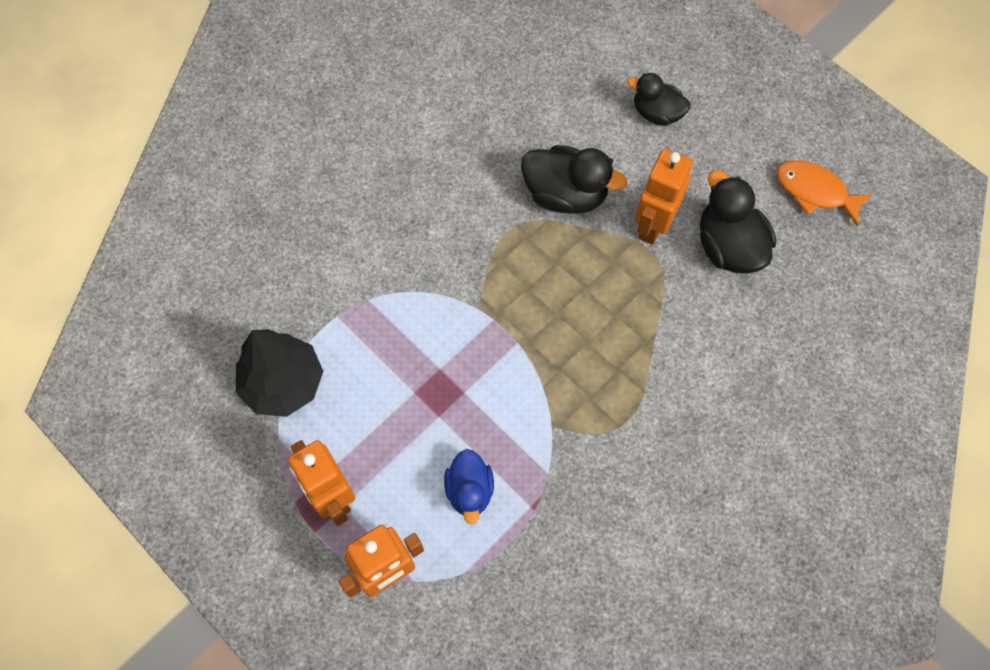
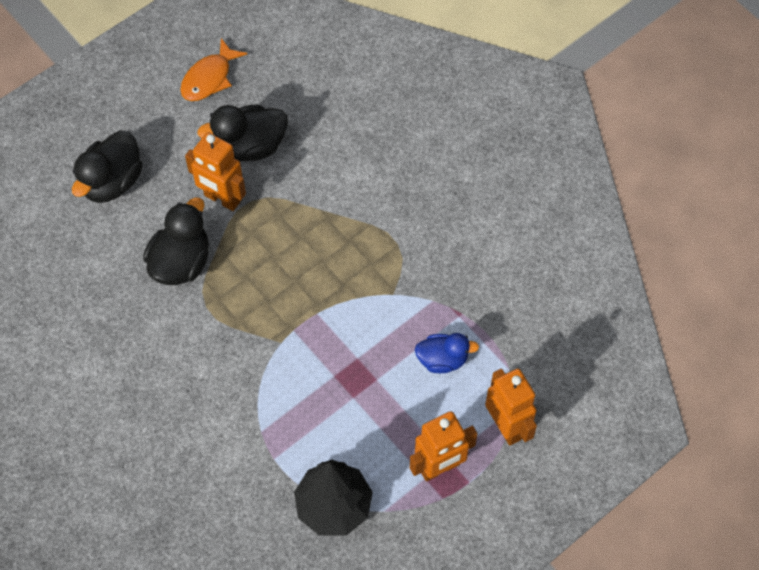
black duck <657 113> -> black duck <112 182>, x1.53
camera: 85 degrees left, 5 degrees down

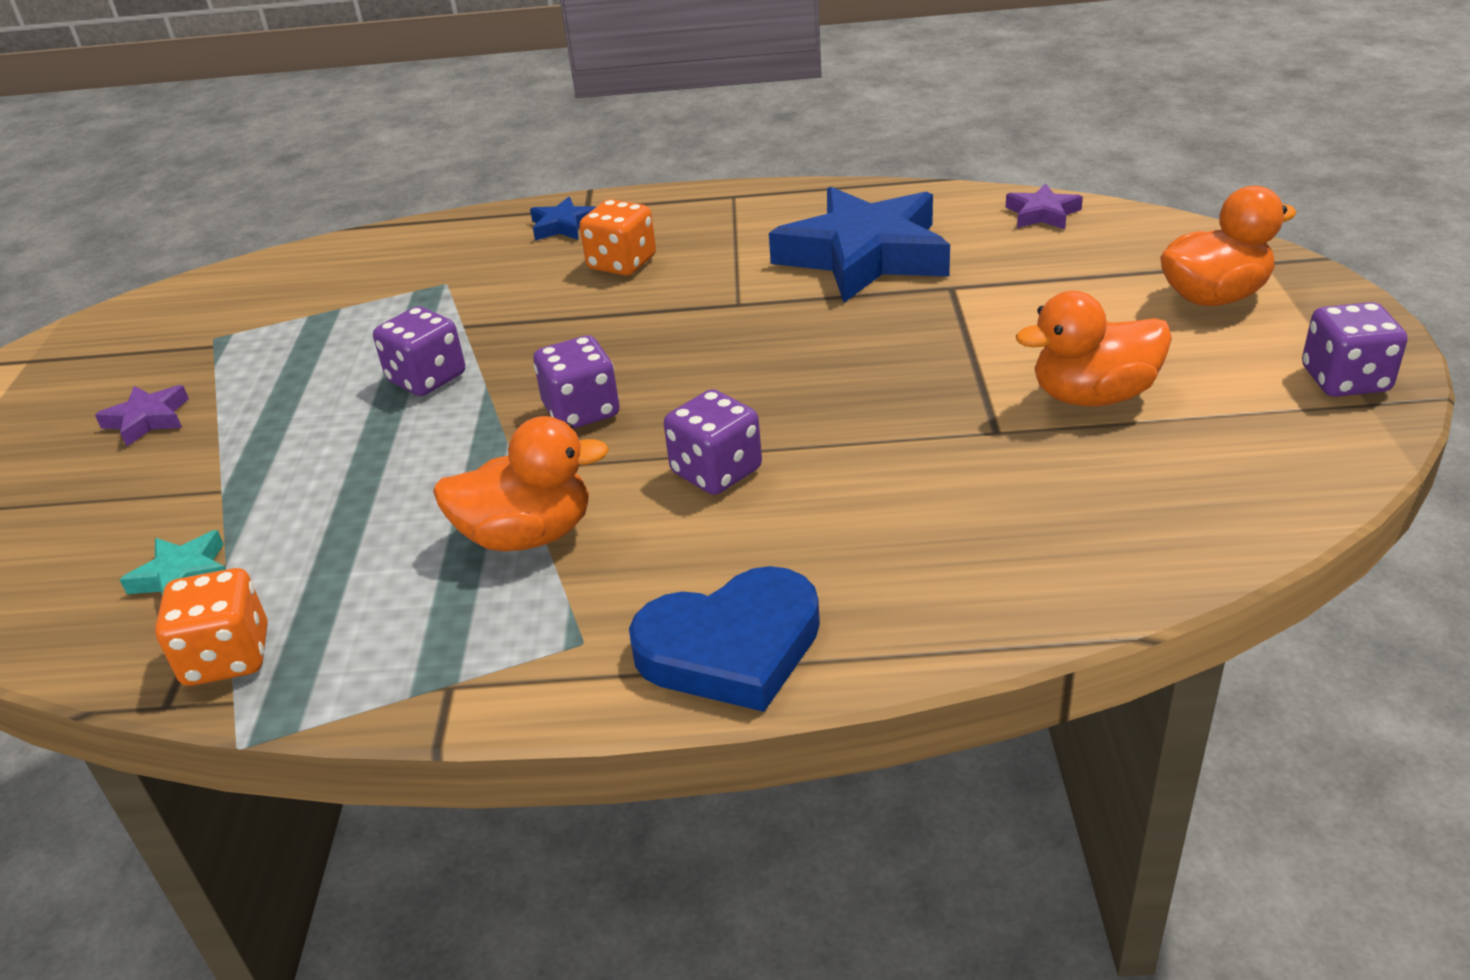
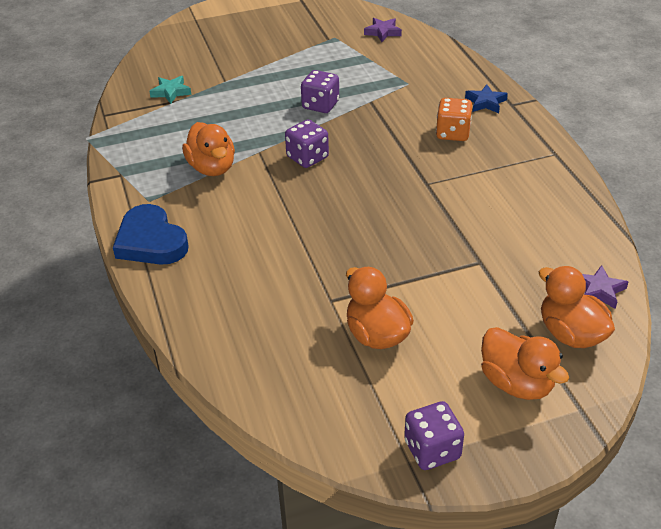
orange dice <227 657> -> none
purple dice <716 471> -> none
blue star <864 256> -> none
none -> orange duck <570 334>
purple star <147 419> -> purple star <383 32>, move
camera: 70 degrees right, 5 degrees up

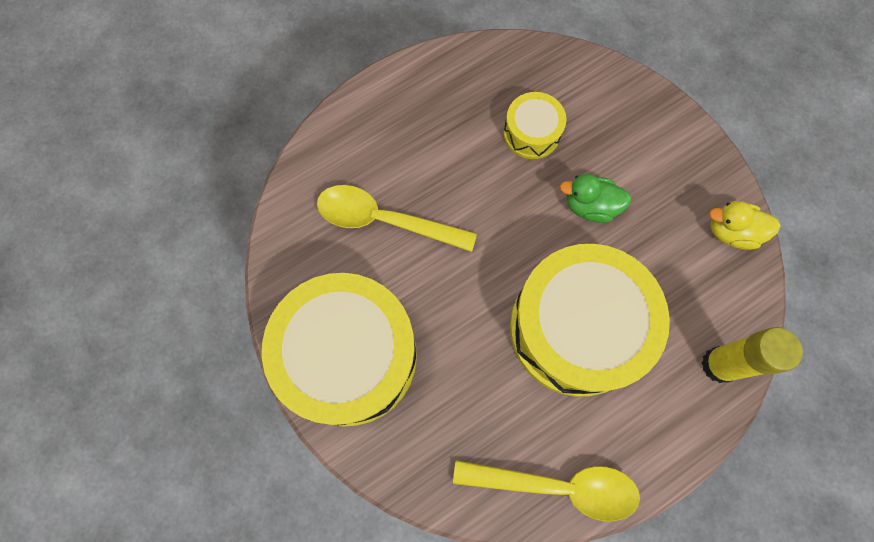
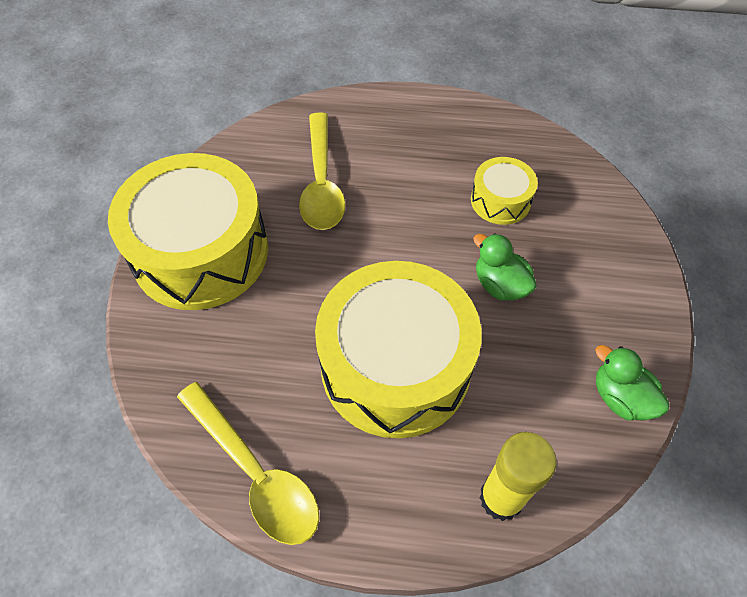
yellow duck <731 232> -> green duck <620 397>
yellow spoon <385 220> -> yellow spoon <321 183>, 150 degrees counterclockwise
camera: 40 degrees right, 15 degrees down

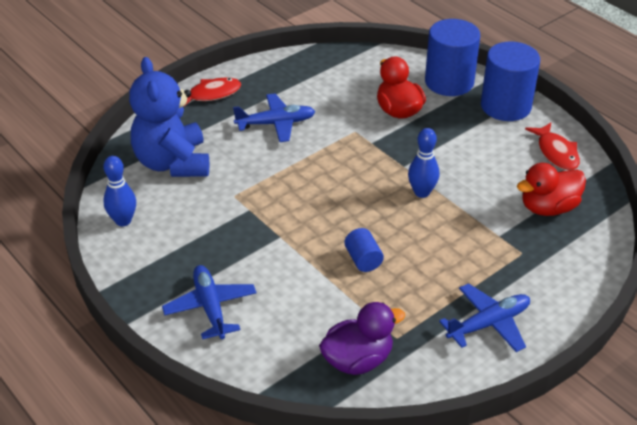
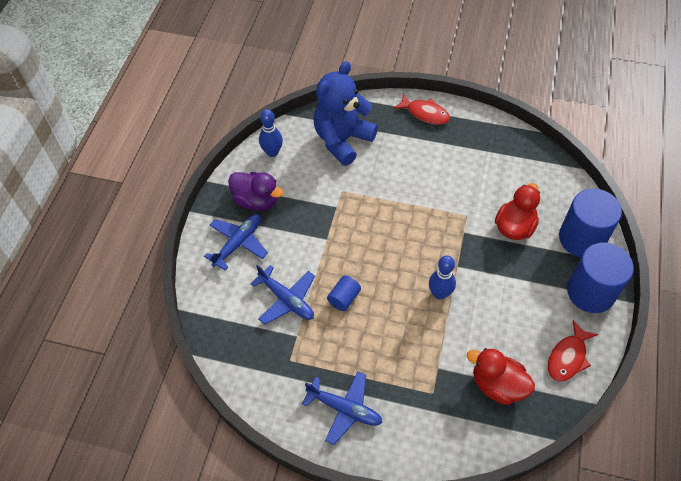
blue plane <276 124> -> blue plane <286 300>, move
purple duck <358 360> -> purple duck <256 201>, move
camera: 55 degrees right, 15 degrees up

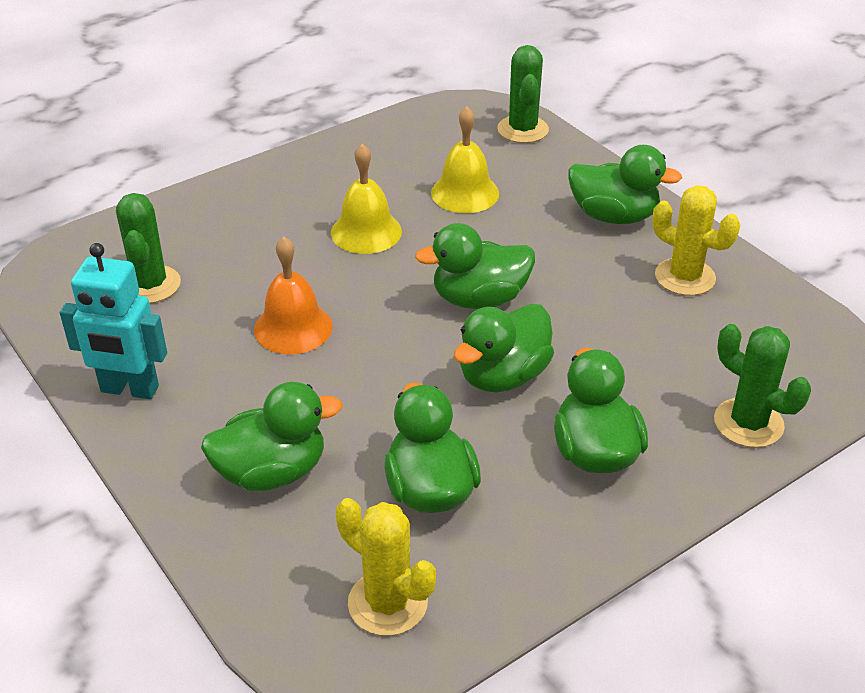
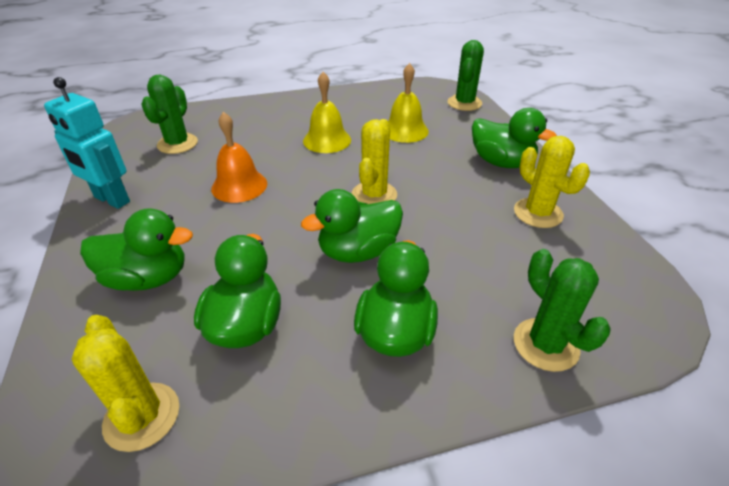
green duck <479 299> -> yellow cactus <374 195>
camera: 20 degrees right, 0 degrees up

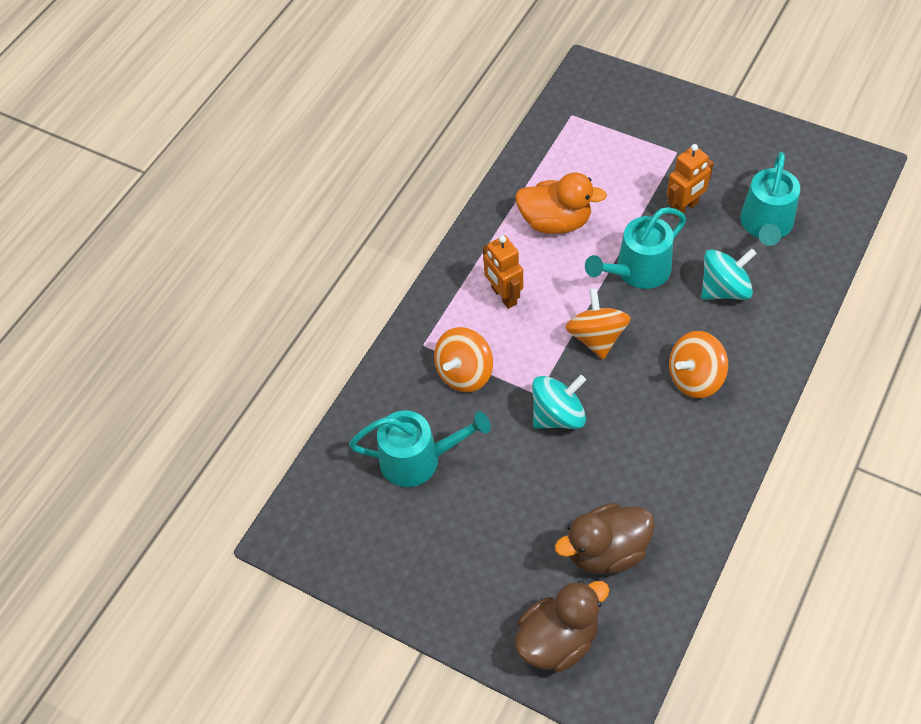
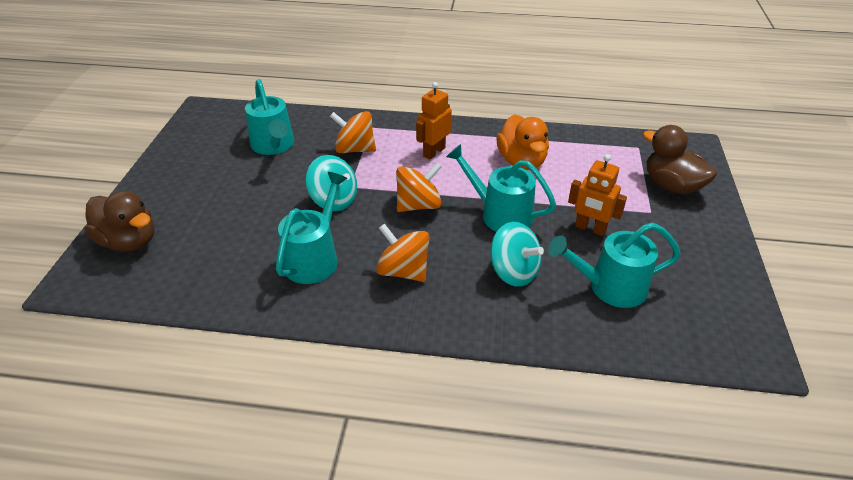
none -> turquoise watering can <314 258>
brown duck <606 551> -> brown duck <671 186>, move
camera: 65 degrees right, 15 degrees down

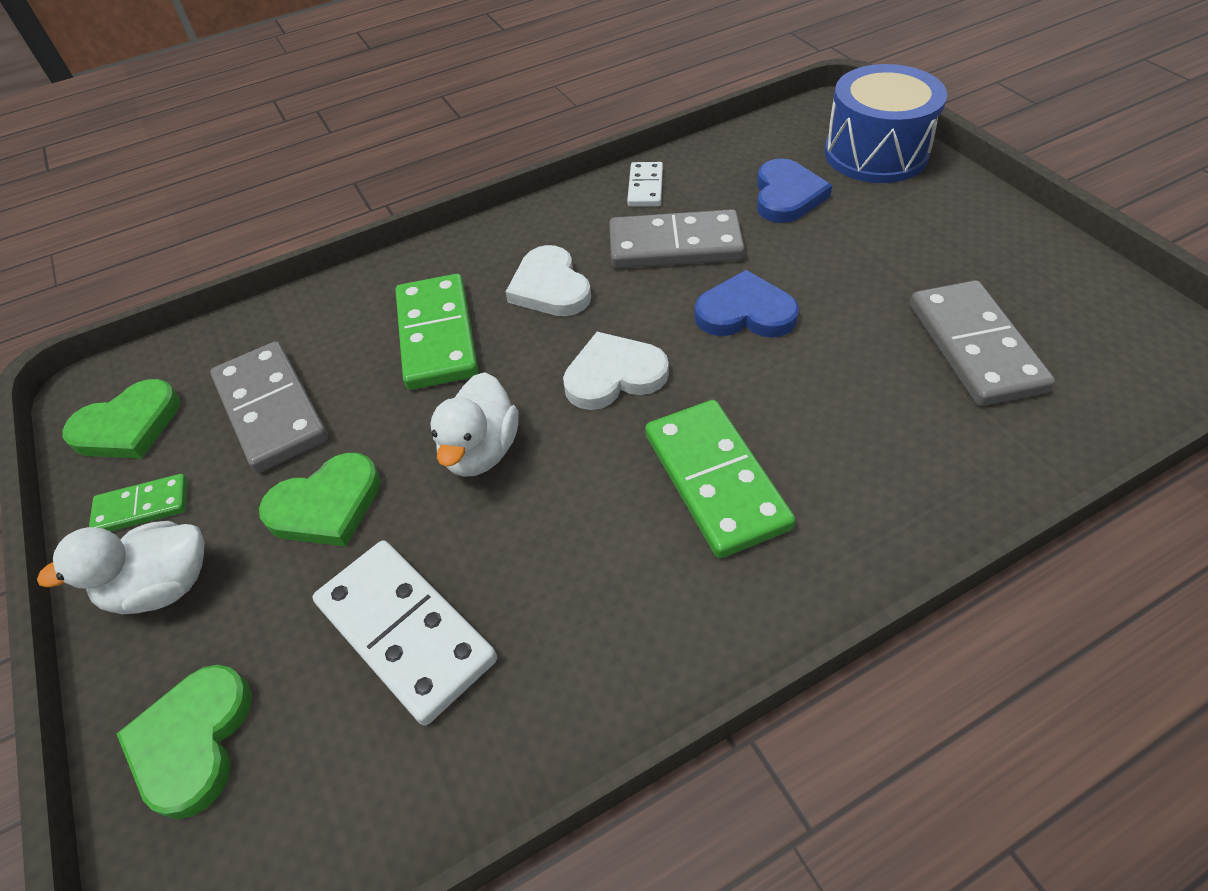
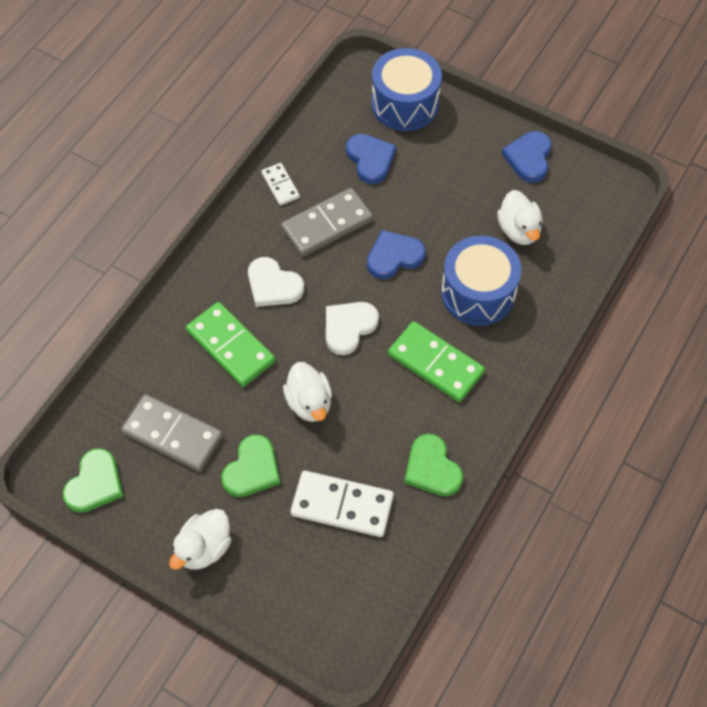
green domino <142 507> -> none
none -> blue drum <478 293>
none -> blue heart <529 158>
green heart <193 741> -> green heart <432 468>, move
grey domino <974 347> -> white duck <519 230>
camera: 35 degrees left, 10 degrees up

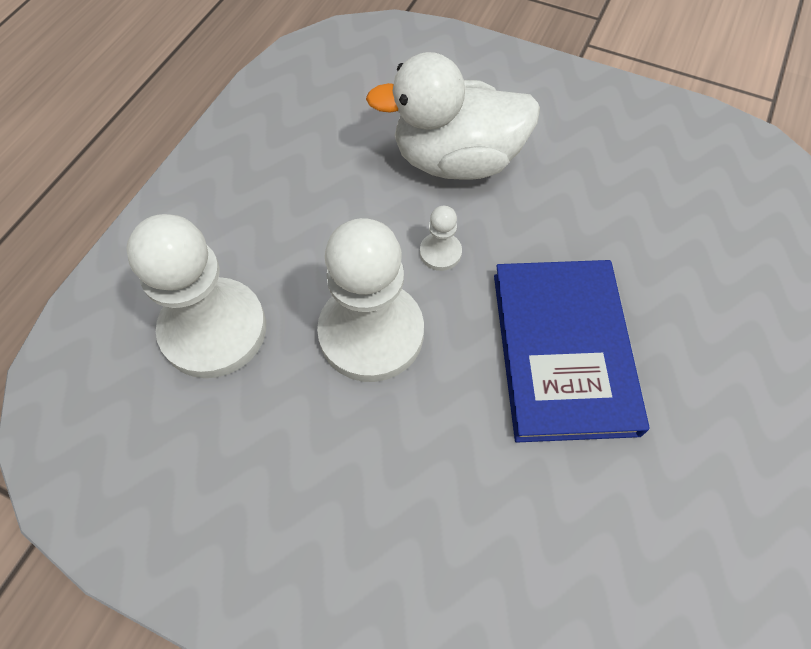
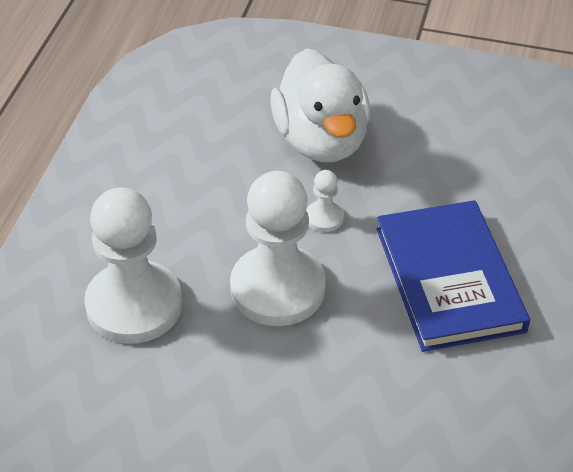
white duck <456 160> -> white duck <321 141>, 90 degrees counterclockwise
camera: 10 degrees left, 15 degrees down

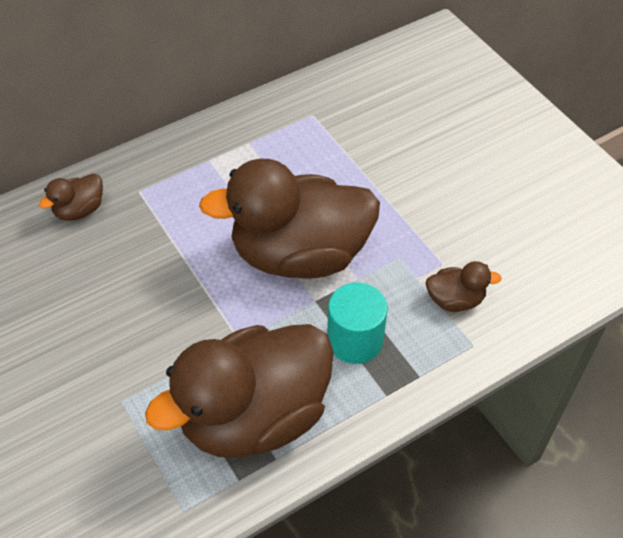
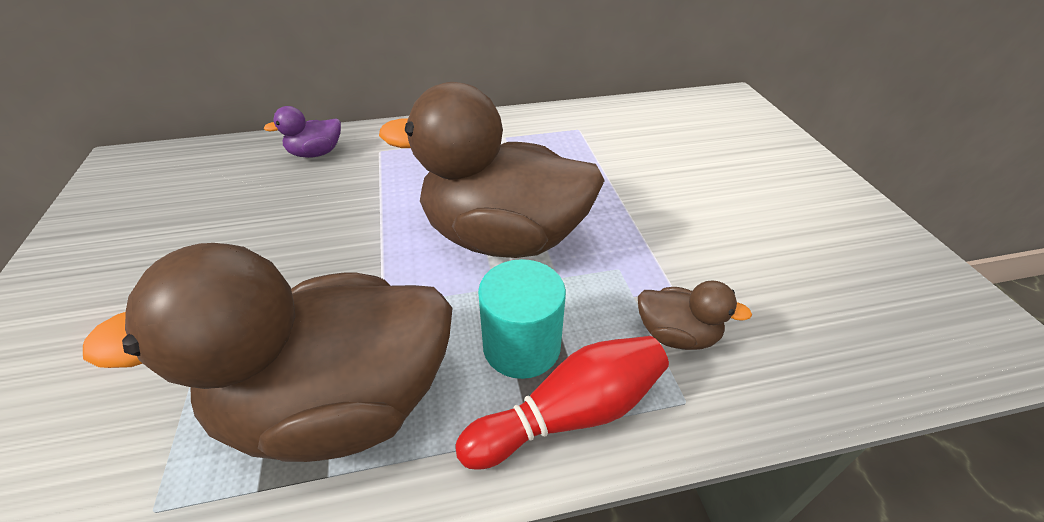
none -> red bowling pin <570 414>
brown duck <79 210> -> purple duck <316 153>
camera: 20 degrees right, 10 degrees down

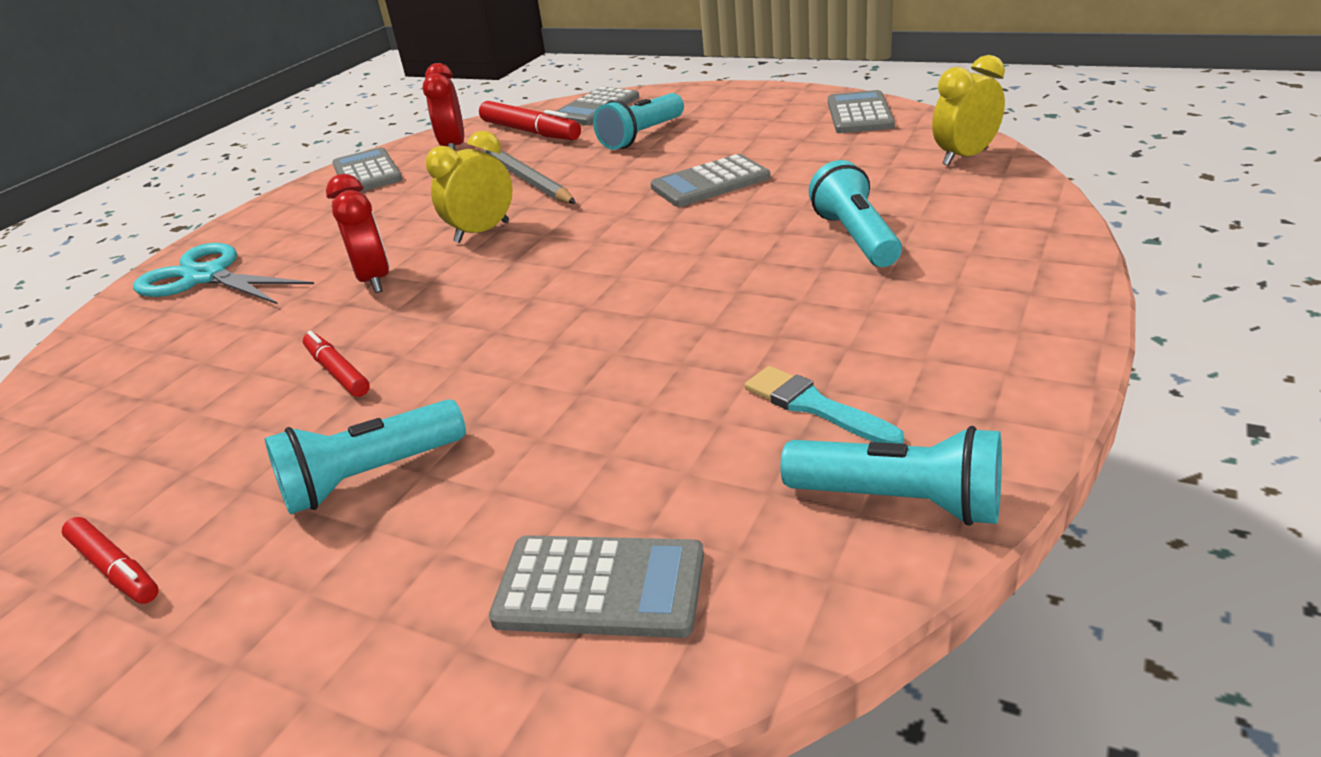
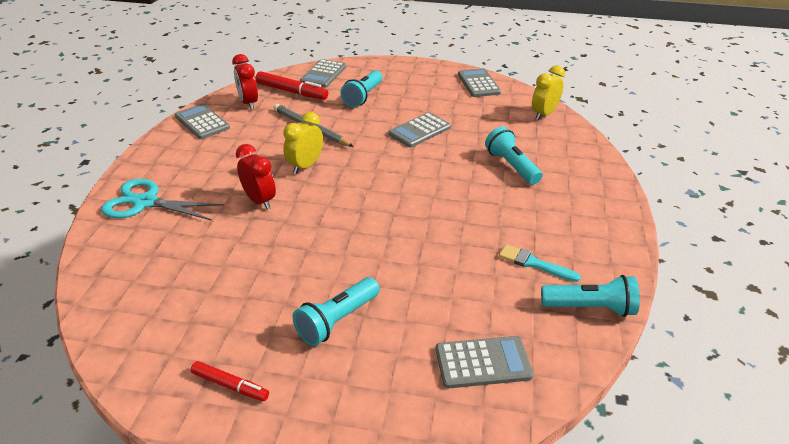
red marker <337 372> -> none
camera: 20 degrees left, 5 degrees up

